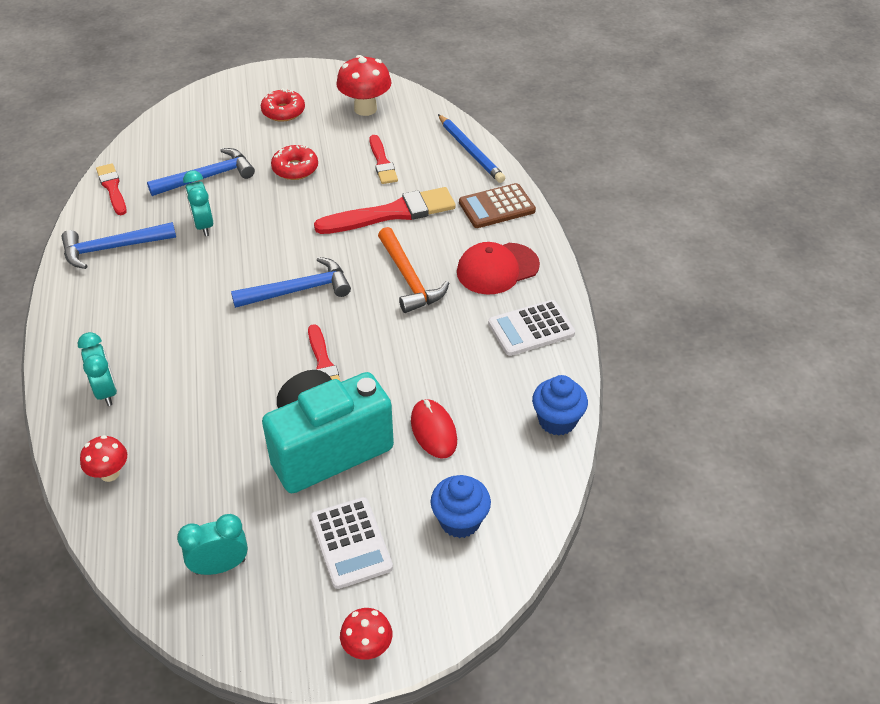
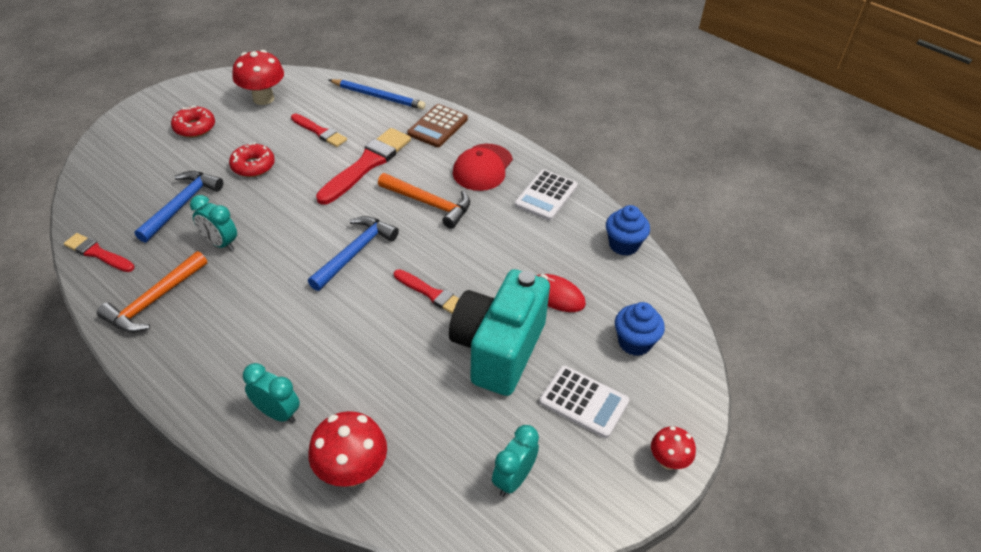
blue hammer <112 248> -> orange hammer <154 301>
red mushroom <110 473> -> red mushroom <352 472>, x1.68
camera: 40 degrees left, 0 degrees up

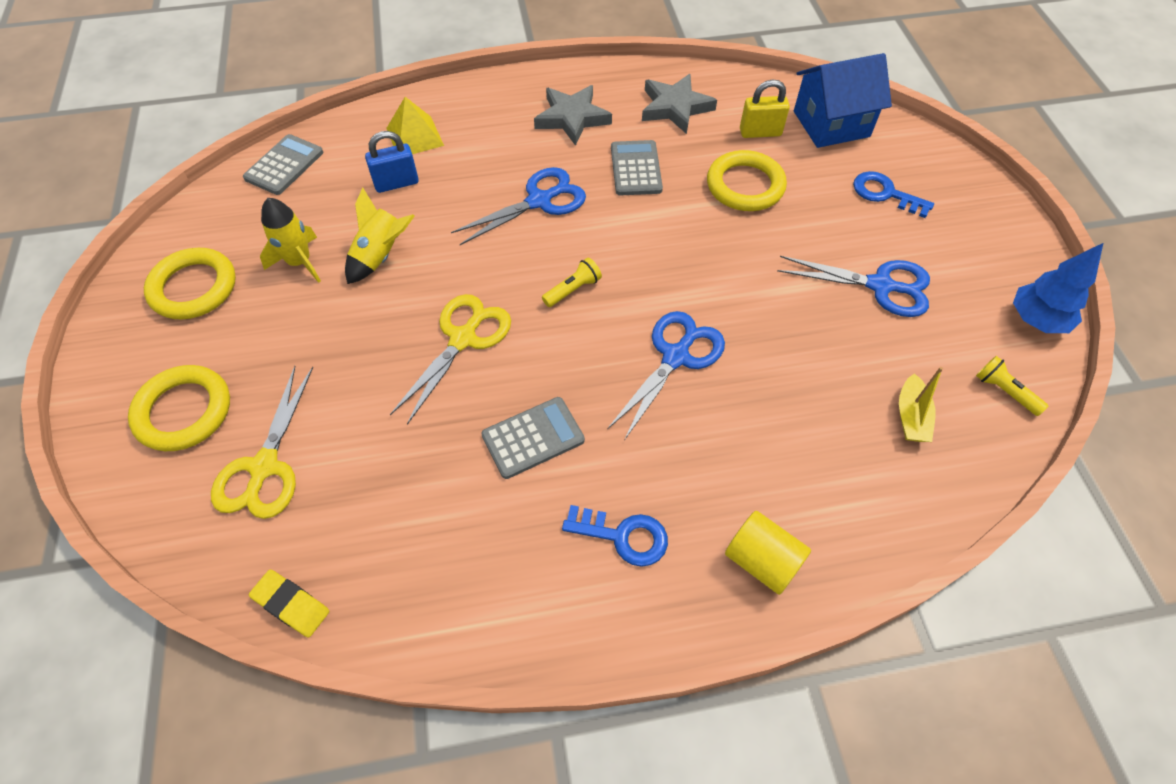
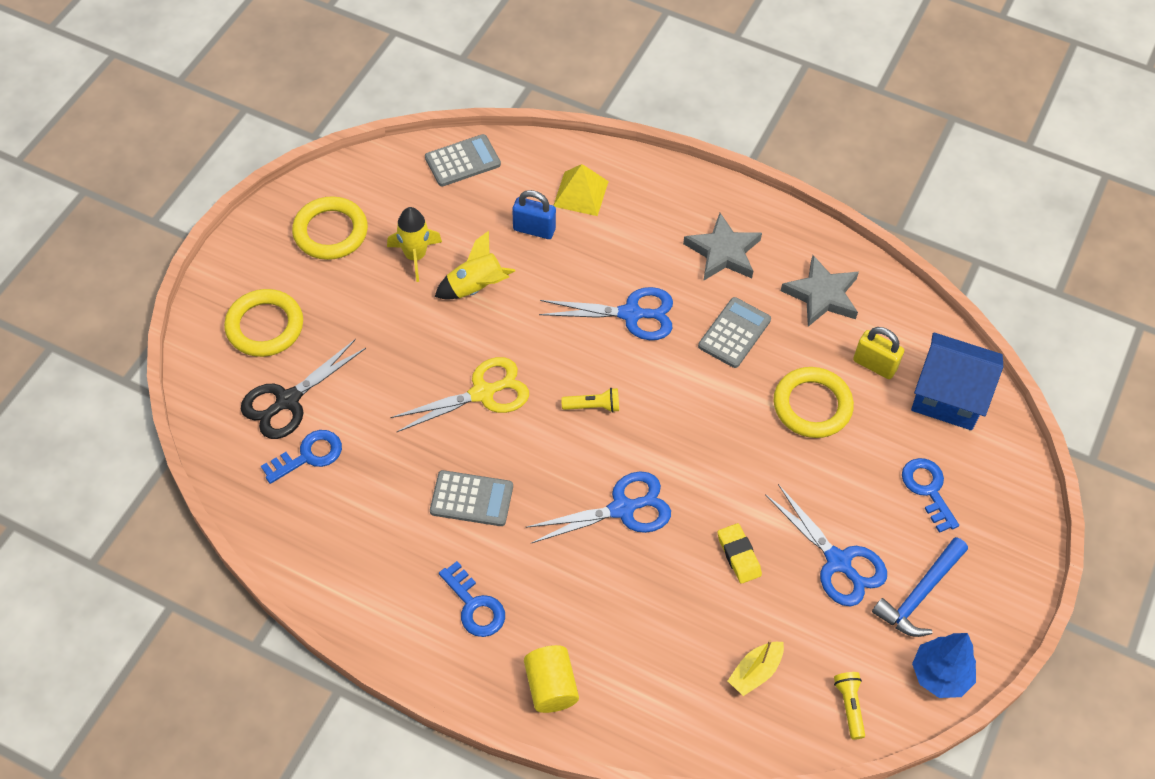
none -> blue key <308 455>
none -> blue hammer <920 594>
yellow eraser <291 605> -> yellow eraser <738 555>, move
yellow scissors <264 467> -> black scissors <288 401>
camera: 35 degrees right, 0 degrees up

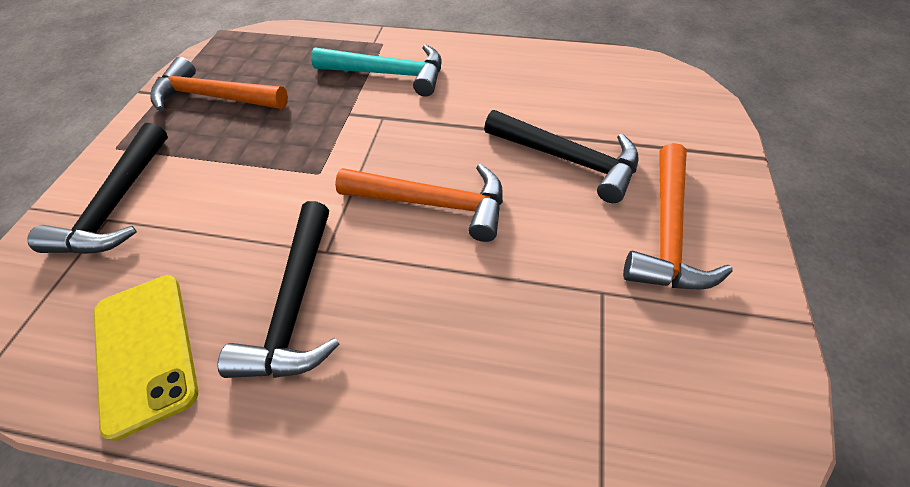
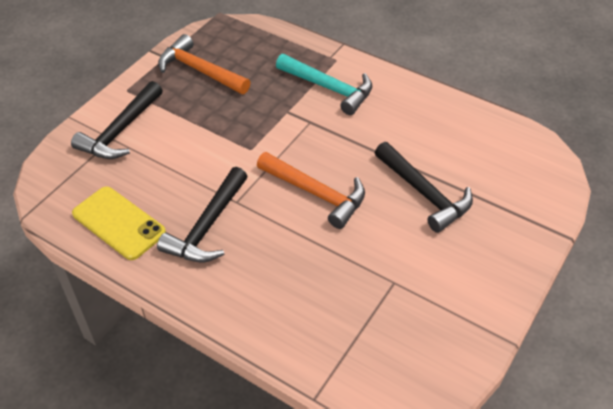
orange hammer <667 233> -> none
yellow phone <145 351> -> yellow phone <118 223>, 45 degrees counterclockwise
camera: 20 degrees right, 5 degrees down

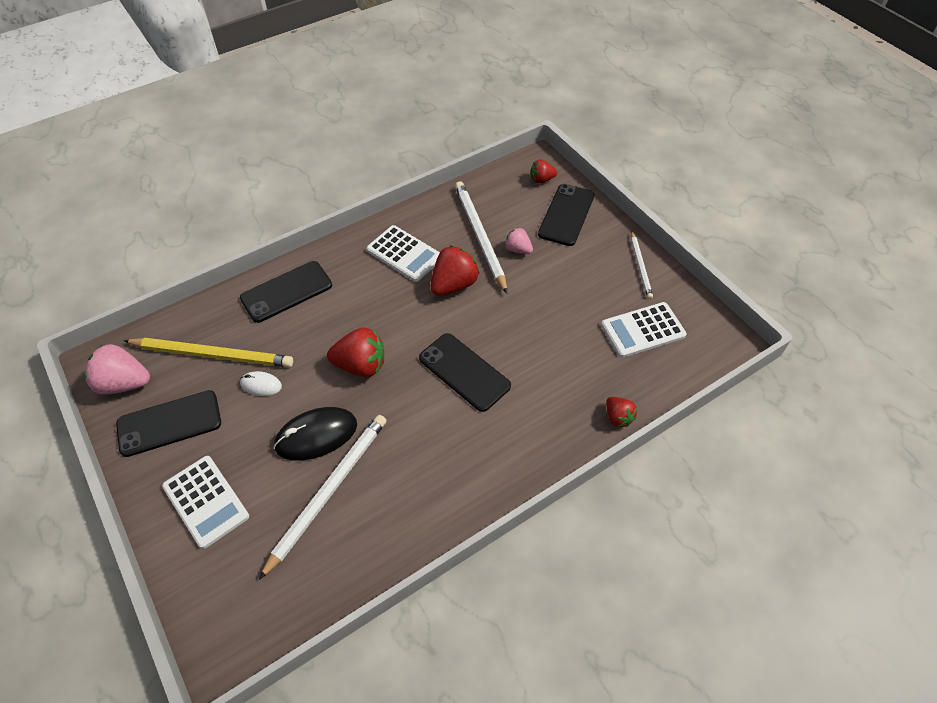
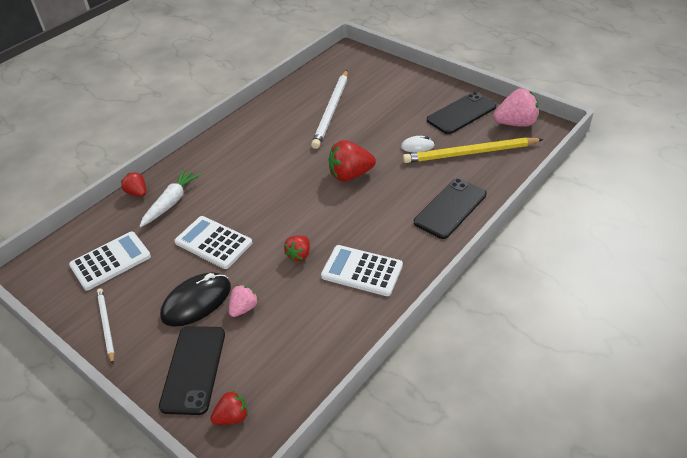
black phone <464 372> -> none
white pencil <479 236> -> none
none -> white carrot <171 202>
white calculator <206 501> -> white calculator <213 243>, move
black mouse <316 435> -> black mouse <196 301>, move
pink strawberry <518 249> -> pink strawberry <243 308>, 75 degrees counterclockwise
red strawberry <454 285> -> red strawberry <299 254>, x0.58
camera: 165 degrees right, 10 degrees down

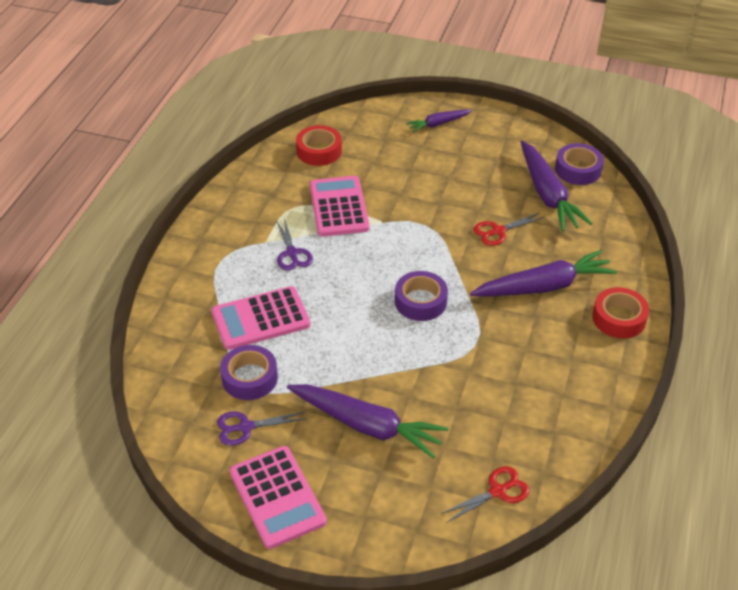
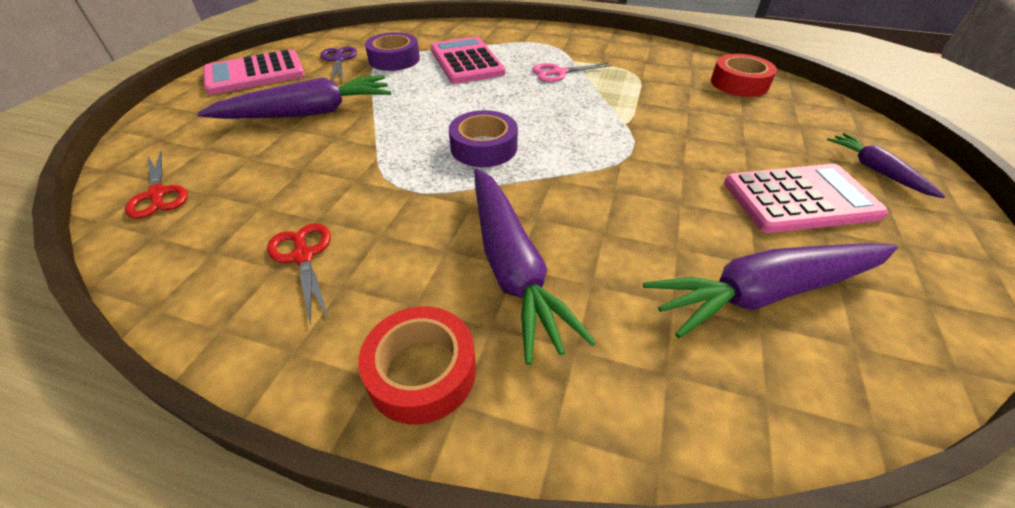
purple tape <578 170> -> none
pink calculator <339 207> -> pink calculator <800 199>, move
red scissors <498 231> -> red scissors <303 256>, move
purple scissors <292 253> -> pink scissors <559 73>
purple carrot <367 425> -> purple carrot <308 113>, 135 degrees counterclockwise
camera: 90 degrees right, 0 degrees up

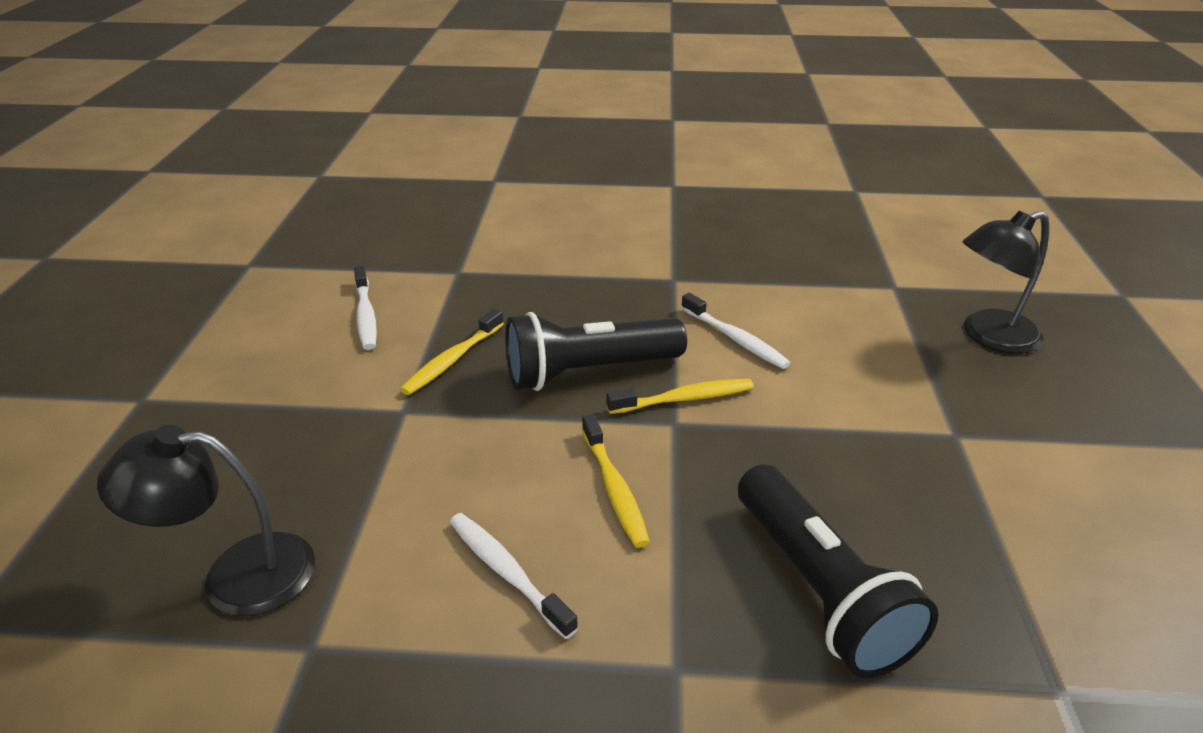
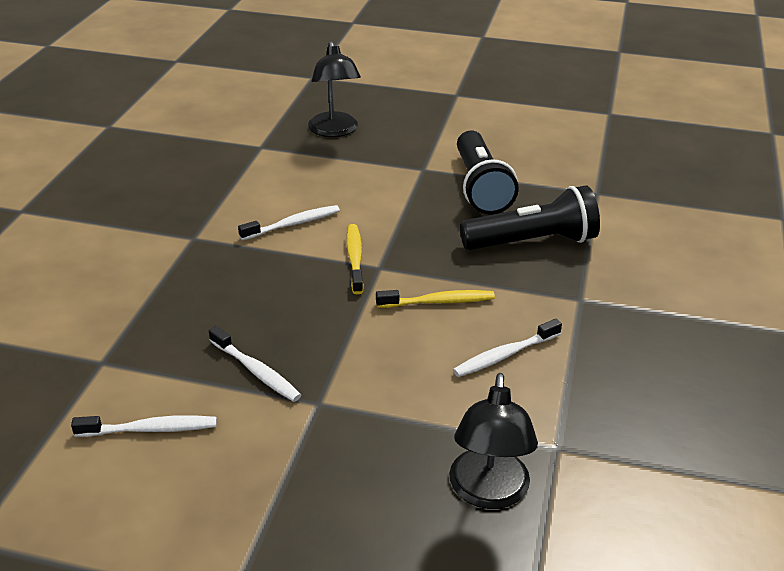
black flashlight <588 372> -> black flashlight <480 188>, move
yellow toothbrush <452 360> -> white toothbrush <256 371>
camera: 80 degrees left, 0 degrees up

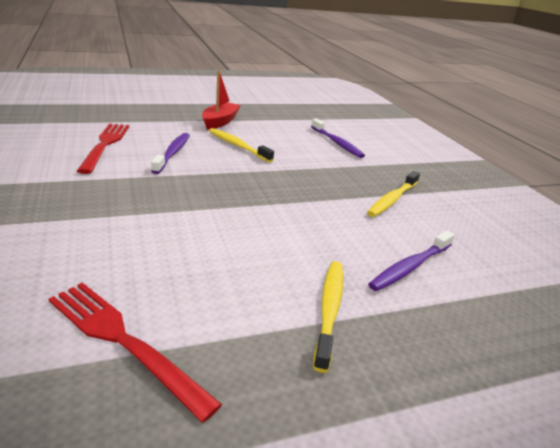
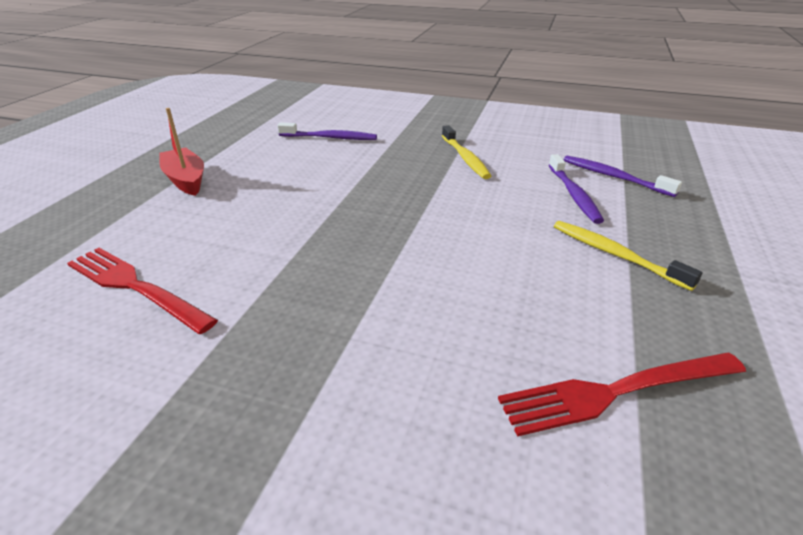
yellow toothbrush <237 146> -> none
purple toothbrush <172 153> -> purple toothbrush <613 177>, move
camera: 50 degrees left, 5 degrees up

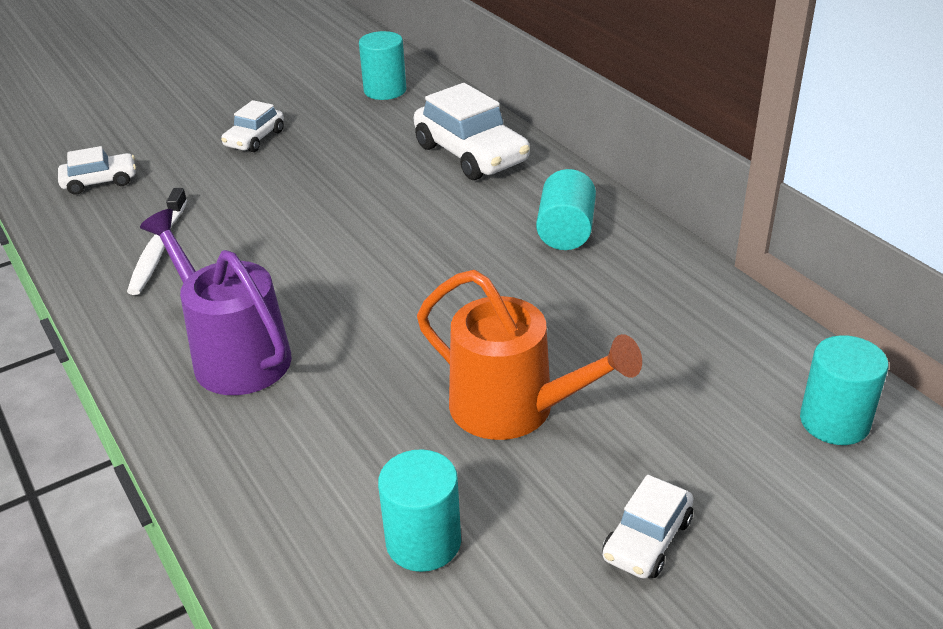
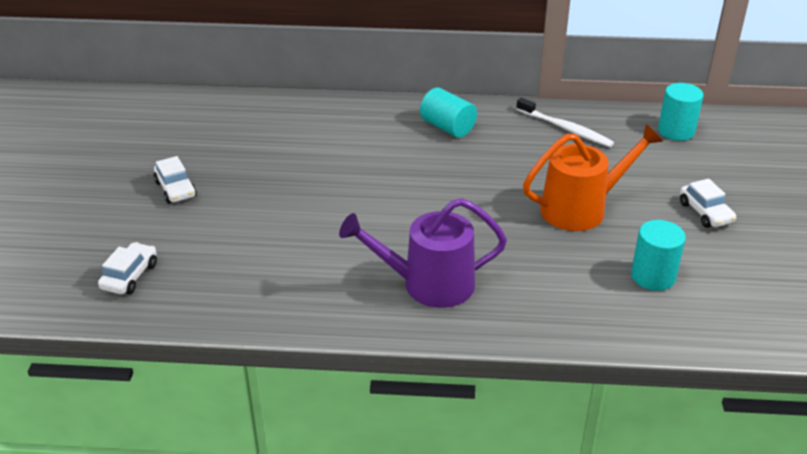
turquoise cylinder <385 90> -> none
white car <471 154> -> none
white toothbrush <158 249> -> white toothbrush <565 128>, move
camera: 55 degrees left, 0 degrees up

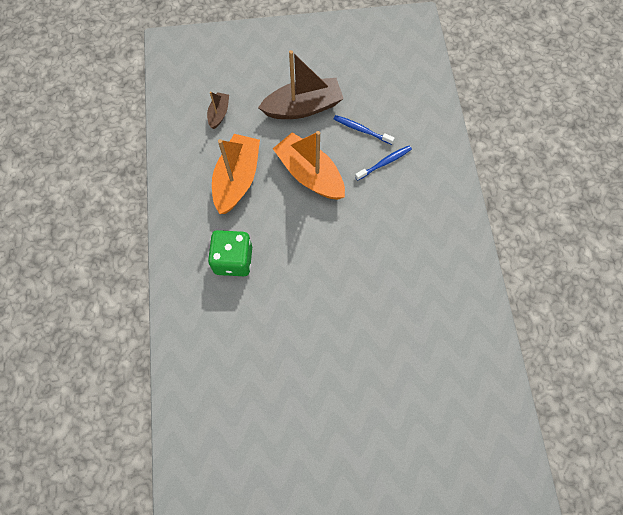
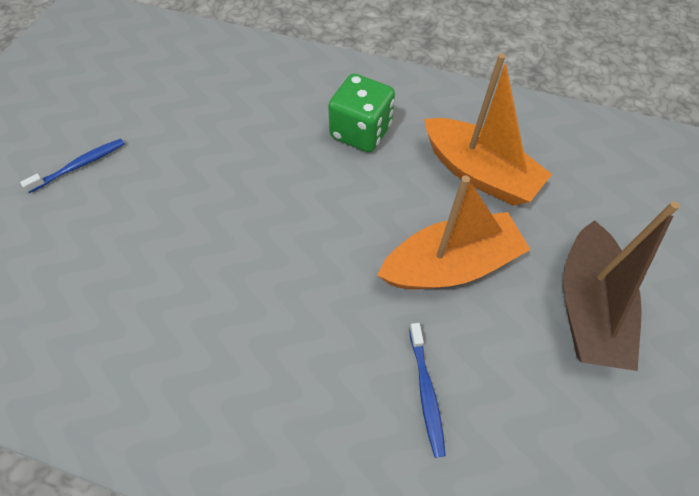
brown boat <219 114> -> none
blue toothbrush <361 130> -> blue toothbrush <80 165>, move
camera: 115 degrees right, 10 degrees down

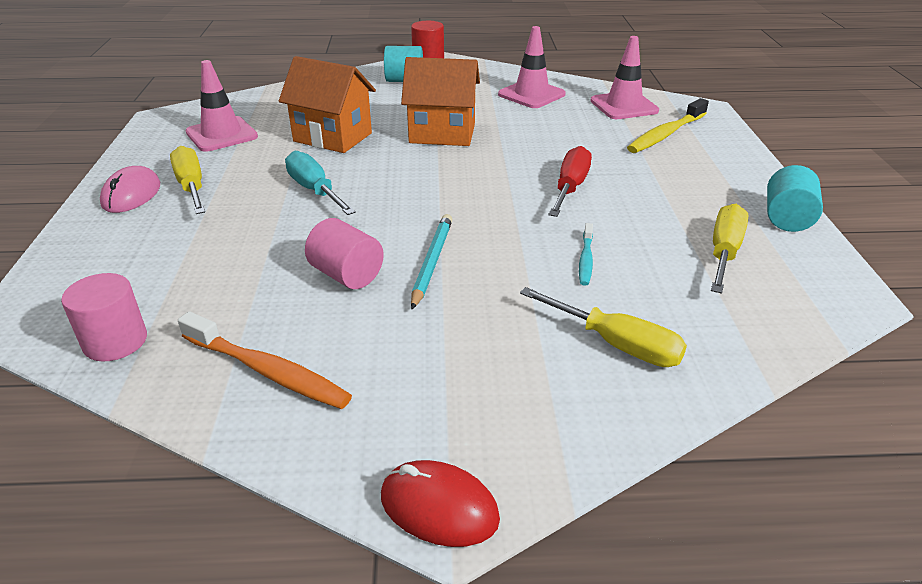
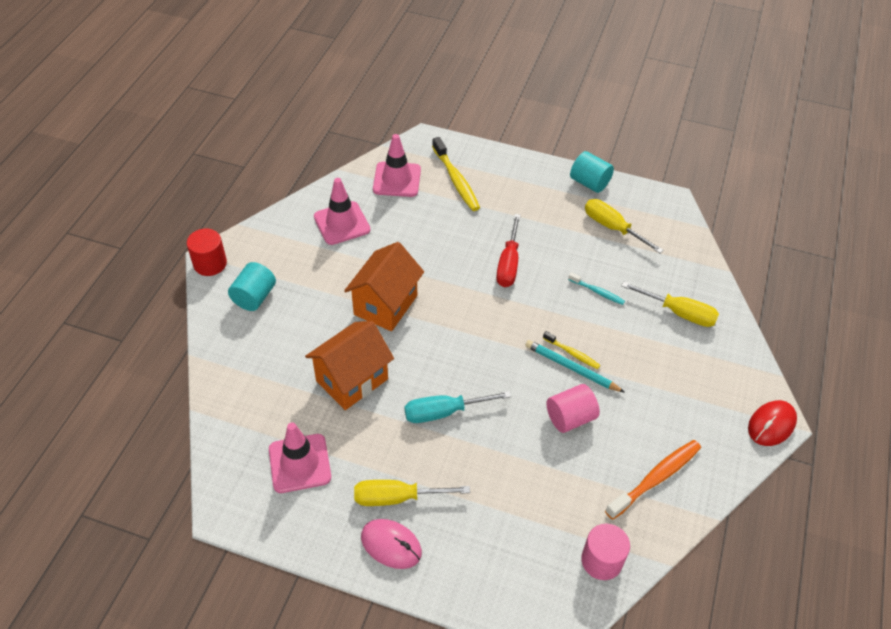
none -> yellow toothbrush <572 353>
yellow screwdriver <615 344> -> yellow screwdriver <678 312>, 60 degrees clockwise
red screwdriver <570 188> -> red screwdriver <508 263>, 120 degrees counterclockwise
camera: 70 degrees left, 15 degrees up

